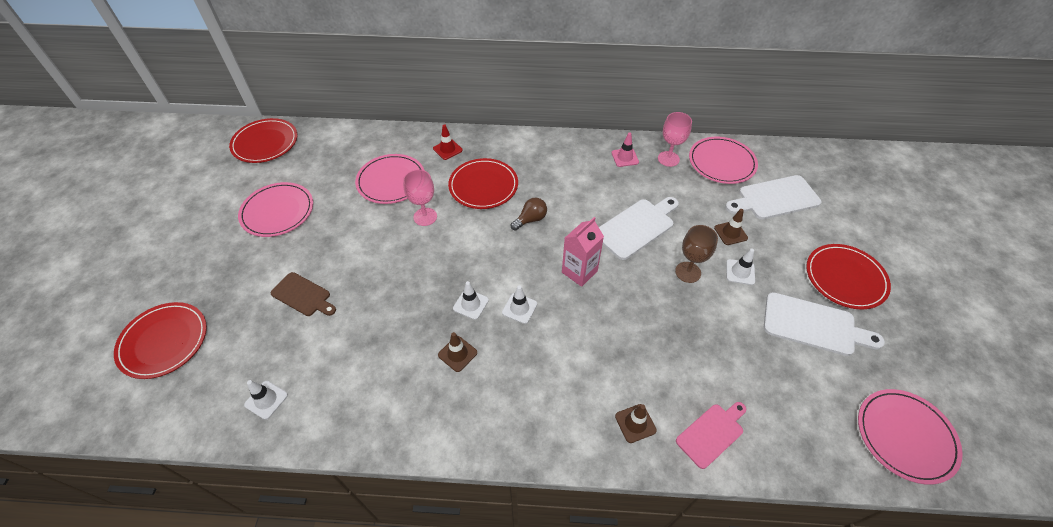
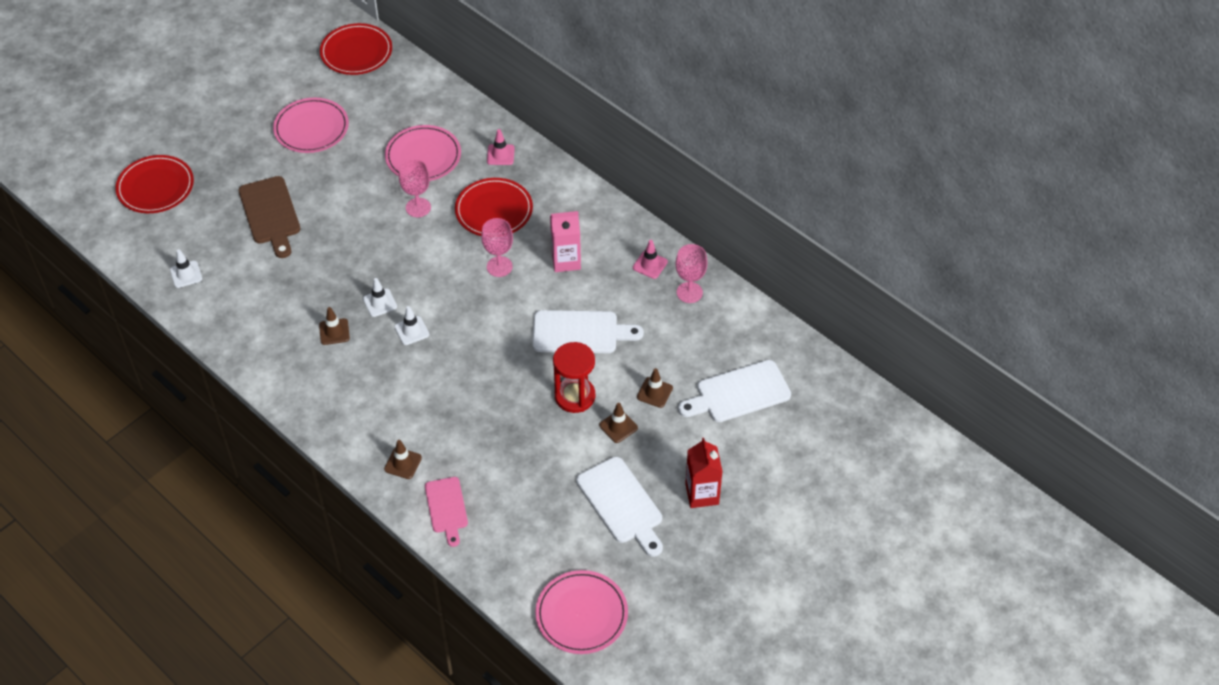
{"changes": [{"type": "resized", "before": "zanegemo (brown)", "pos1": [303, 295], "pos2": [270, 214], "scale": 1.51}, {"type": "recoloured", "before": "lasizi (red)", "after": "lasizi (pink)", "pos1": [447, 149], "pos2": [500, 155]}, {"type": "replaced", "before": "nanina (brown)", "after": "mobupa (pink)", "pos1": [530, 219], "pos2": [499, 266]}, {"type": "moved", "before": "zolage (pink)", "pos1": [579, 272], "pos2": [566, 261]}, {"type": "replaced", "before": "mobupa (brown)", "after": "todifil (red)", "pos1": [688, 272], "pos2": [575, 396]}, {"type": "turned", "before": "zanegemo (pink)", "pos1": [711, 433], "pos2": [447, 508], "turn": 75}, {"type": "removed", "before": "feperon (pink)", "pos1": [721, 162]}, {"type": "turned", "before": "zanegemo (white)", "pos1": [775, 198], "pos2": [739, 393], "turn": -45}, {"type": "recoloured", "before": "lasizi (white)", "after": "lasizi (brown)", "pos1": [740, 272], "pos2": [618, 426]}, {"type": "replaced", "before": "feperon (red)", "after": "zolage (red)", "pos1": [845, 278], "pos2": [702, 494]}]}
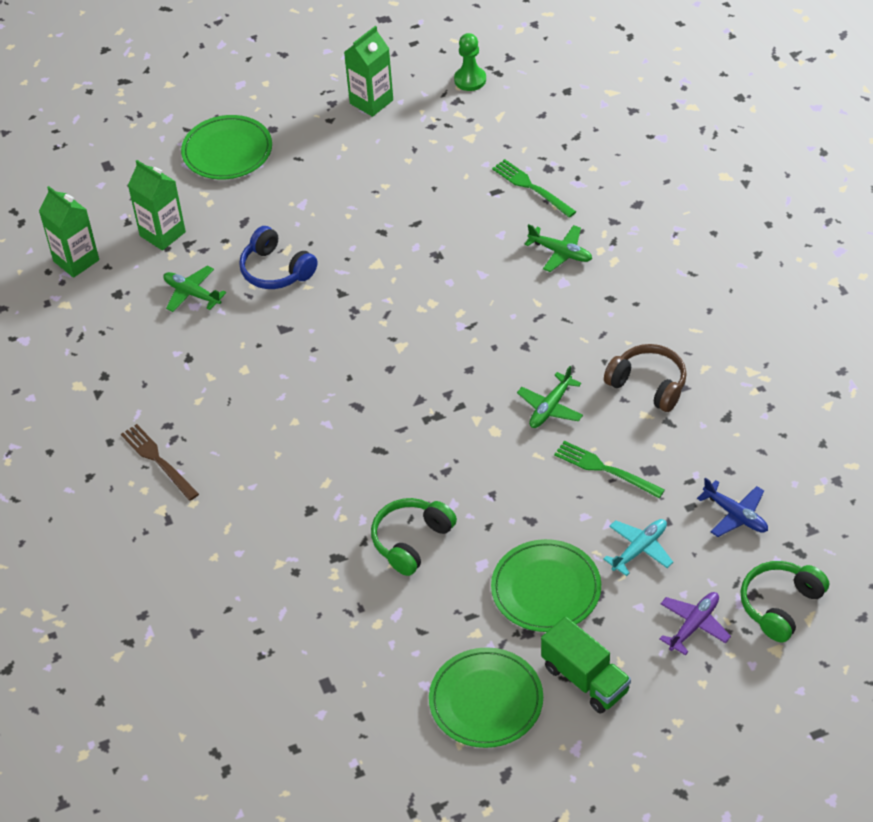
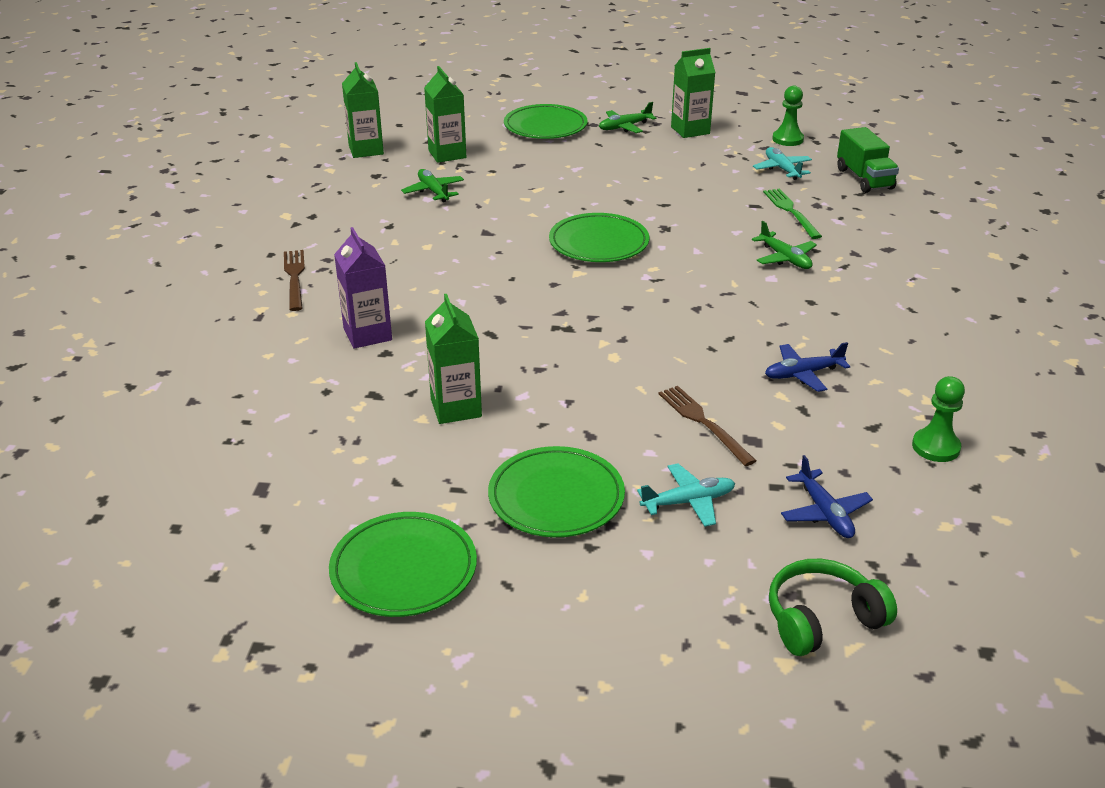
{"changes": [{"type": "removed", "before": "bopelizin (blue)", "pos1": [276, 270]}, {"type": "replaced", "before": "bopelizin (green)", "after": "zolage (green)", "pos1": [411, 541], "pos2": [456, 408]}, {"type": "moved", "before": "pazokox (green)", "pos1": [550, 407], "pos2": [624, 127]}, {"type": "moved", "before": "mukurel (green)", "pos1": [585, 679], "pos2": [864, 179]}, {"type": "recoloured", "before": "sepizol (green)", "after": "sepizol (brown)", "pos1": [605, 469], "pos2": [703, 422]}, {"type": "replaced", "before": "bopelizin (brown)", "after": "pazokox (blue)", "pos1": [648, 385], "pos2": [802, 374]}, {"type": "removed", "before": "pazokox (purple)", "pos1": [694, 625]}, {"type": "added", "after": "zolage (purple)", "pos2": [367, 334]}, {"type": "added", "after": "feperon (green)", "pos2": [598, 243]}, {"type": "added", "after": "pazokox (turquoise)", "pos2": [782, 169]}, {"type": "added", "after": "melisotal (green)", "pos2": [935, 447]}]}
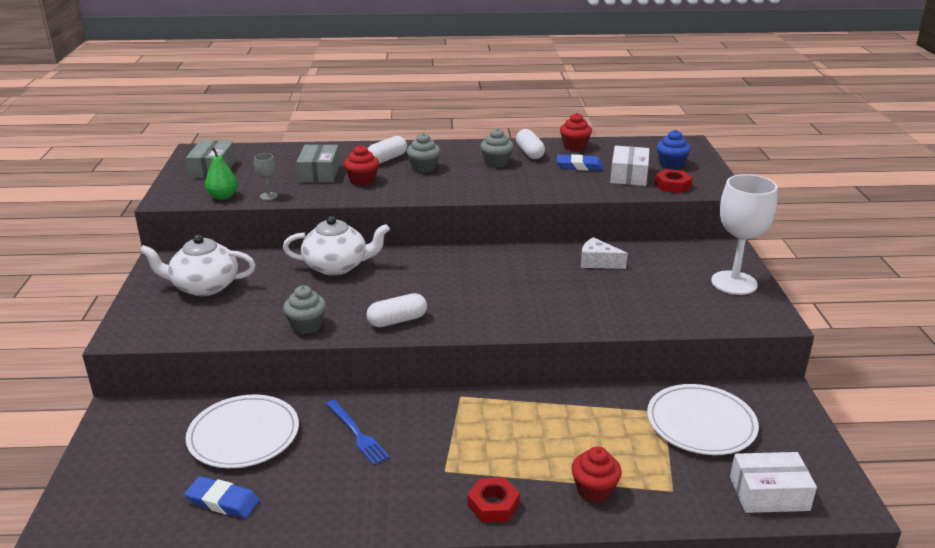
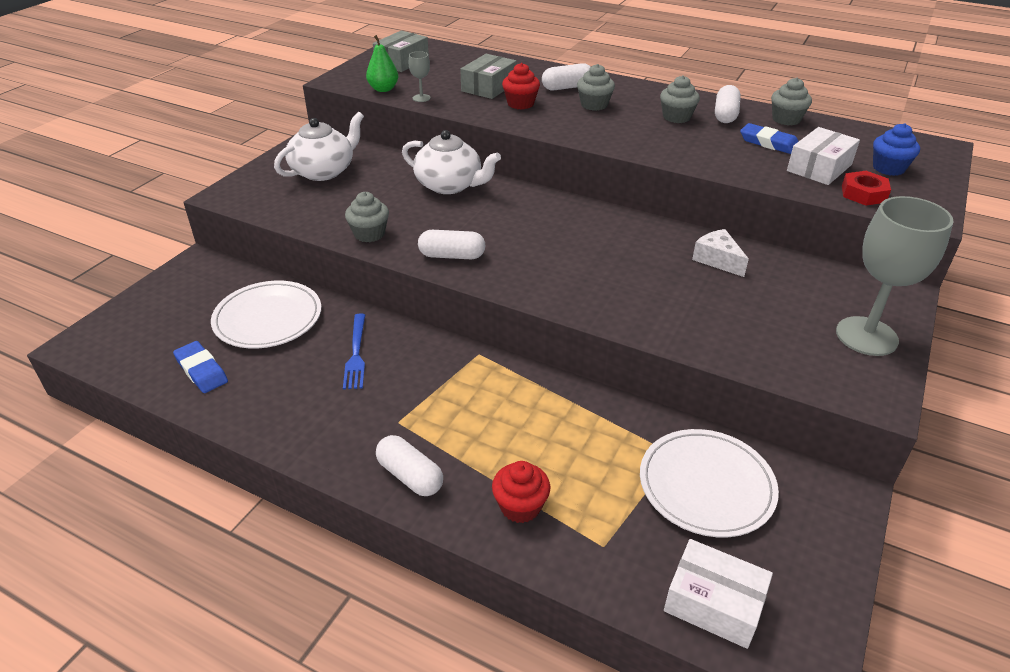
{"changes": [{"type": "turned", "before": "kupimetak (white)", "pos1": [204, 286], "pos2": [323, 171], "turn": 105}, {"type": "replaced", "before": "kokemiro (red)", "after": "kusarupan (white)", "pos1": [493, 505], "pos2": [410, 476]}, {"type": "recoloured", "before": "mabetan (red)", "after": "mabetan (grey)", "pos1": [574, 146], "pos2": [786, 119]}, {"type": "recoloured", "before": "mobupa (white)", "after": "mobupa (grey)", "pos1": [734, 283], "pos2": [866, 336]}]}
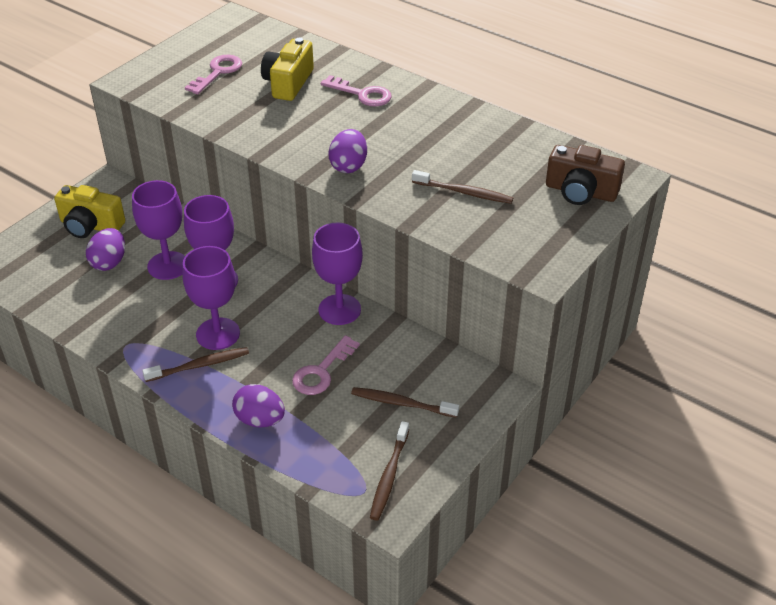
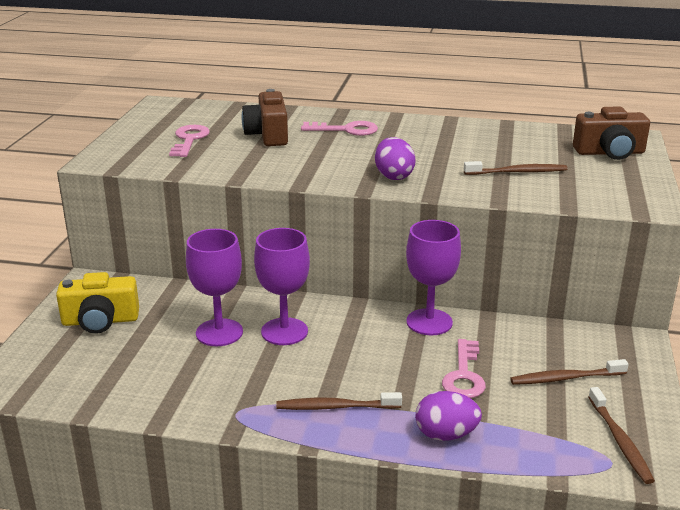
{"changes": [{"type": "removed", "before": "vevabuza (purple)", "pos1": [109, 262]}, {"type": "turned", "before": "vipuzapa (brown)", "pos1": [200, 365], "pos2": [335, 407], "turn": -135}, {"type": "removed", "before": "mobupa (purple)", "pos1": [218, 334]}, {"type": "recoloured", "before": "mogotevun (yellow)", "after": "mogotevun (brown)", "pos1": [288, 83], "pos2": [268, 135]}]}
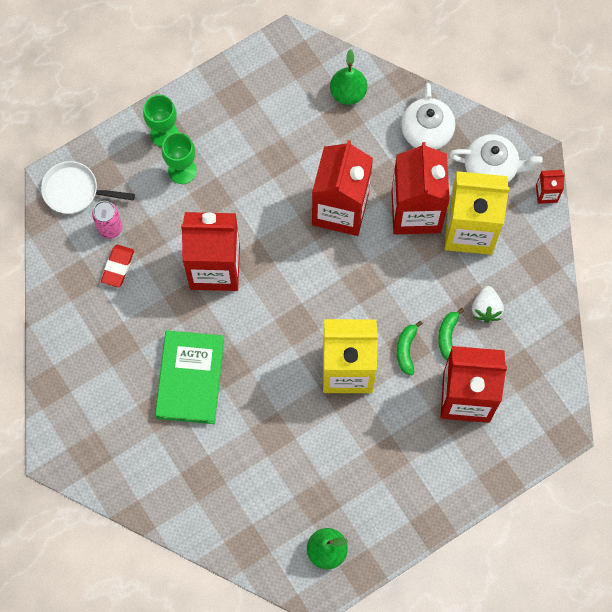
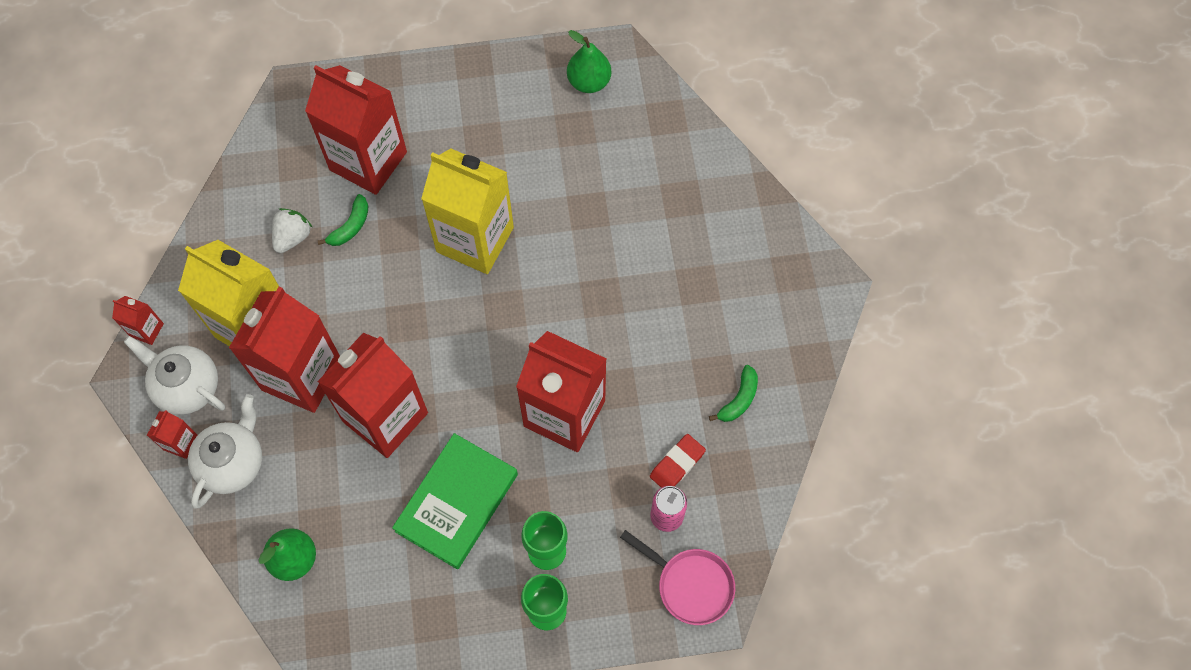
{"changes": [{"type": "recoloured", "before": "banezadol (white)", "after": "banezadol (pink)", "pos1": [75, 191], "pos2": [690, 584]}, {"type": "moved", "before": "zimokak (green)", "pos1": [190, 378], "pos2": [456, 502]}, {"type": "moved", "before": "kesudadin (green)", "pos1": [406, 350], "pos2": [739, 399]}, {"type": "added", "after": "zolage (red)", "pos2": [181, 443]}]}
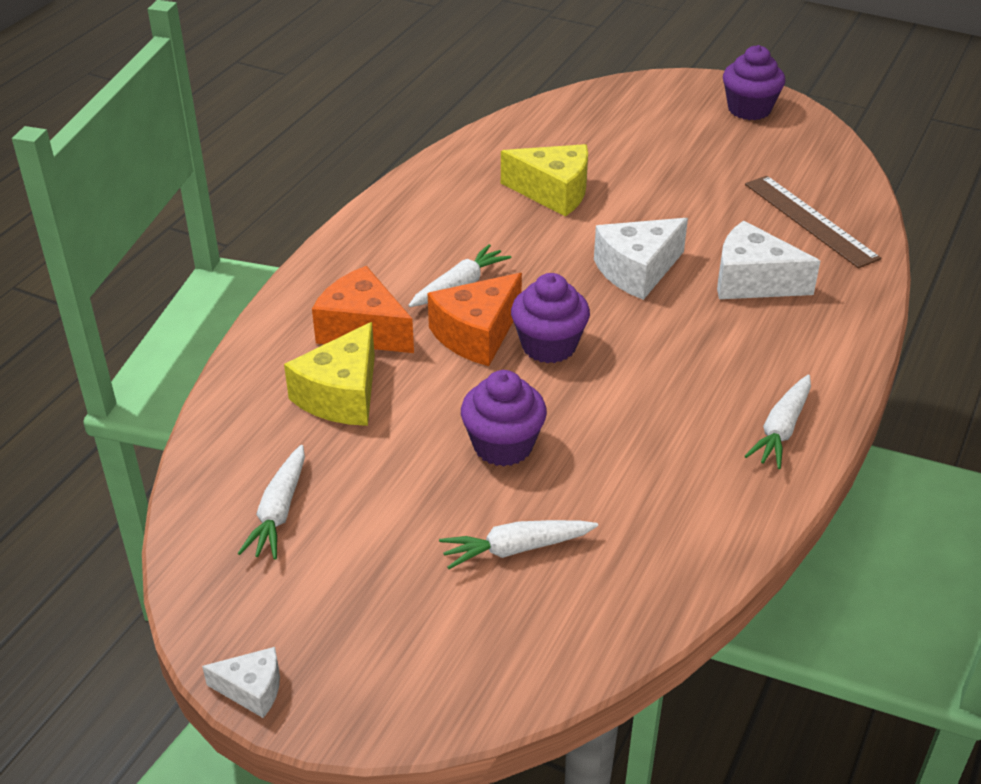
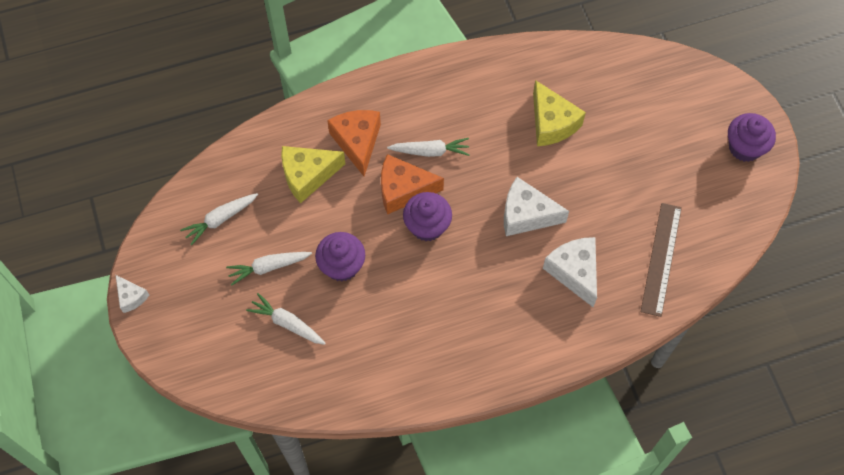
{"changes": [{"type": "moved", "before": "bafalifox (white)", "pos1": [781, 429], "pos2": [268, 267]}]}
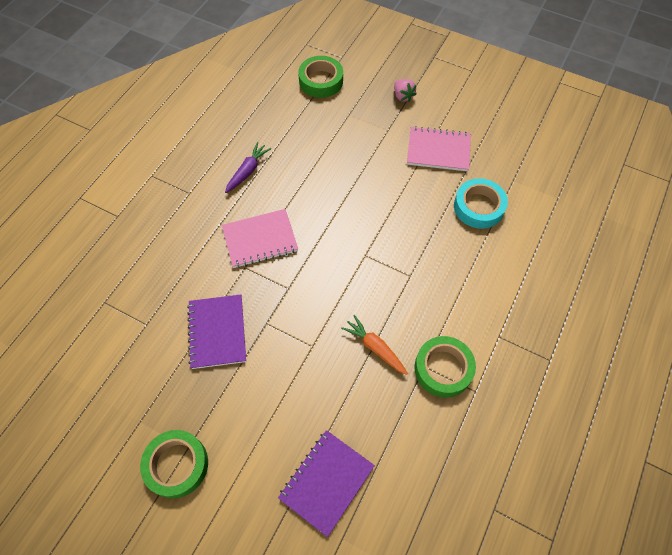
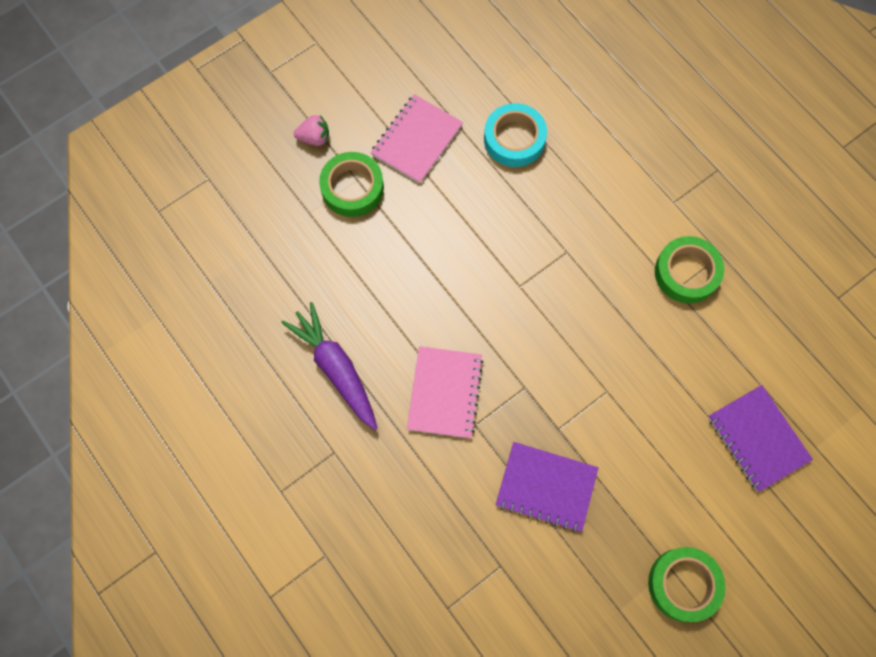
{"changes": [{"type": "resized", "before": "bafalifox (purple)", "pos1": [248, 171], "pos2": [335, 368], "scale": 1.56}, {"type": "moved", "before": "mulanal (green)", "pos1": [321, 81], "pos2": [352, 188]}, {"type": "removed", "before": "bafalifox (orange)", "pos1": [375, 347]}]}
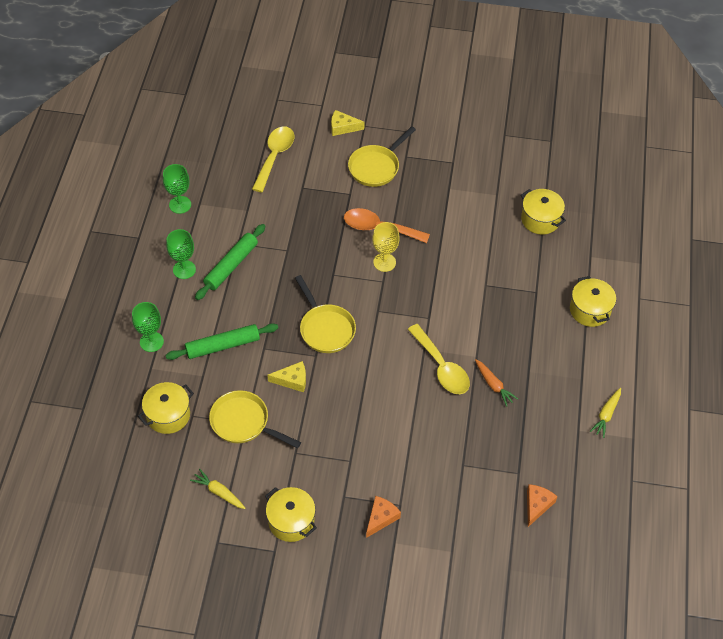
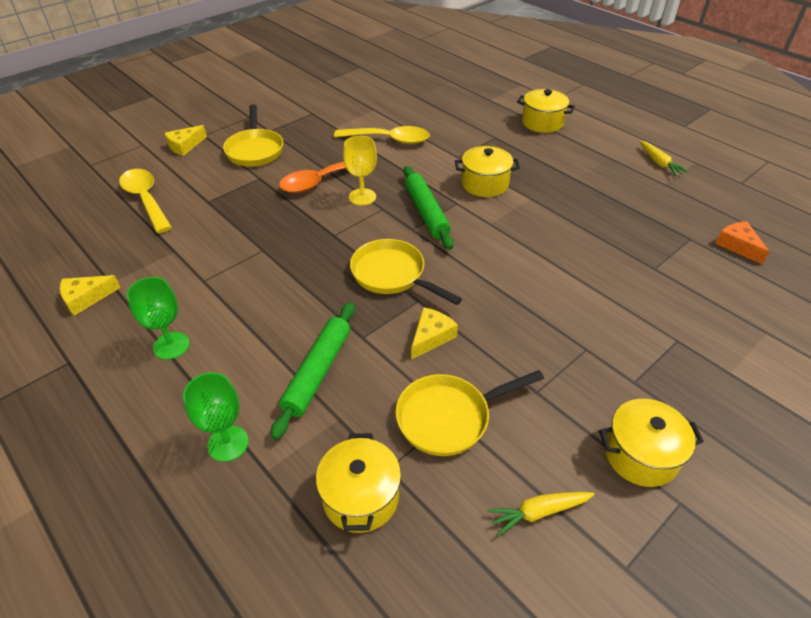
{"changes": [{"type": "replaced", "before": "mobupa (green)", "after": "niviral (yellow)", "pos1": [180, 205], "pos2": [86, 298]}, {"type": "moved", "before": "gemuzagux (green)", "pos1": [231, 266], "pos2": [426, 213]}, {"type": "turned", "before": "banezadol (yellow)", "pos1": [325, 329], "pos2": [392, 275], "turn": -150}, {"type": "removed", "before": "niviral (orange)", "pos1": [381, 518]}, {"type": "moved", "before": "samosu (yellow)", "pos1": [441, 367], "pos2": [389, 140]}, {"type": "removed", "before": "bafalifox (orange)", "pos1": [493, 385]}, {"type": "moved", "before": "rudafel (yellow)", "pos1": [540, 219], "pos2": [484, 184]}]}
